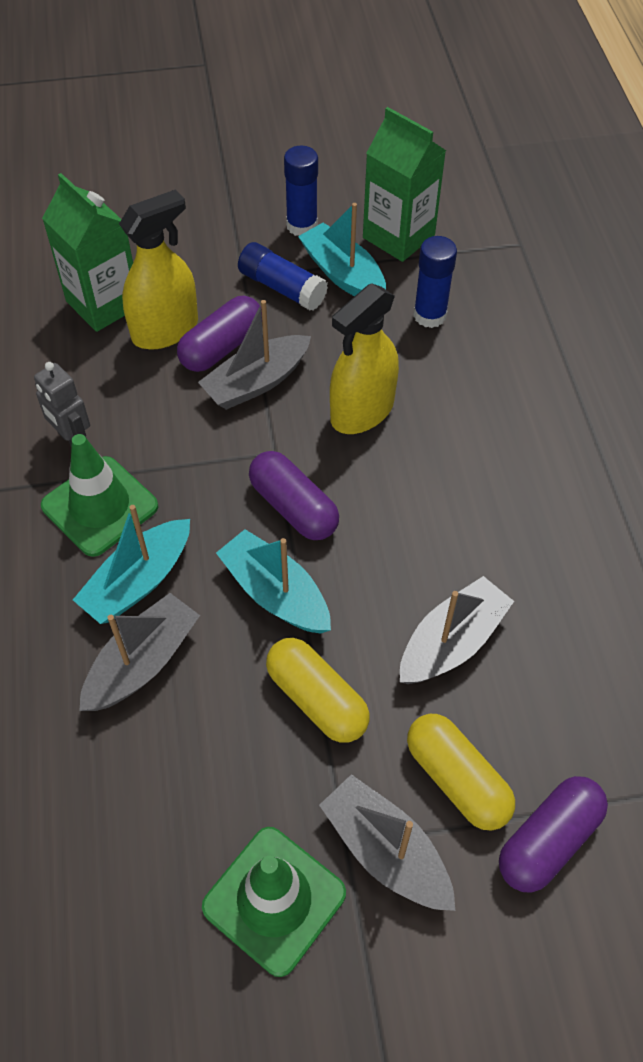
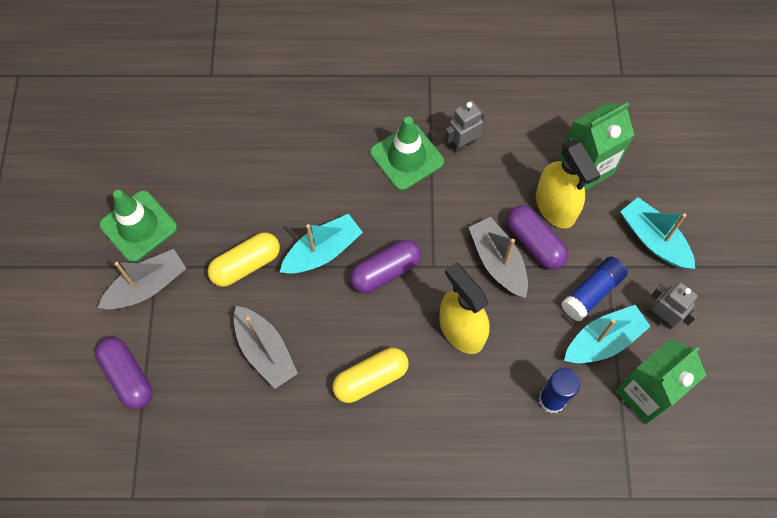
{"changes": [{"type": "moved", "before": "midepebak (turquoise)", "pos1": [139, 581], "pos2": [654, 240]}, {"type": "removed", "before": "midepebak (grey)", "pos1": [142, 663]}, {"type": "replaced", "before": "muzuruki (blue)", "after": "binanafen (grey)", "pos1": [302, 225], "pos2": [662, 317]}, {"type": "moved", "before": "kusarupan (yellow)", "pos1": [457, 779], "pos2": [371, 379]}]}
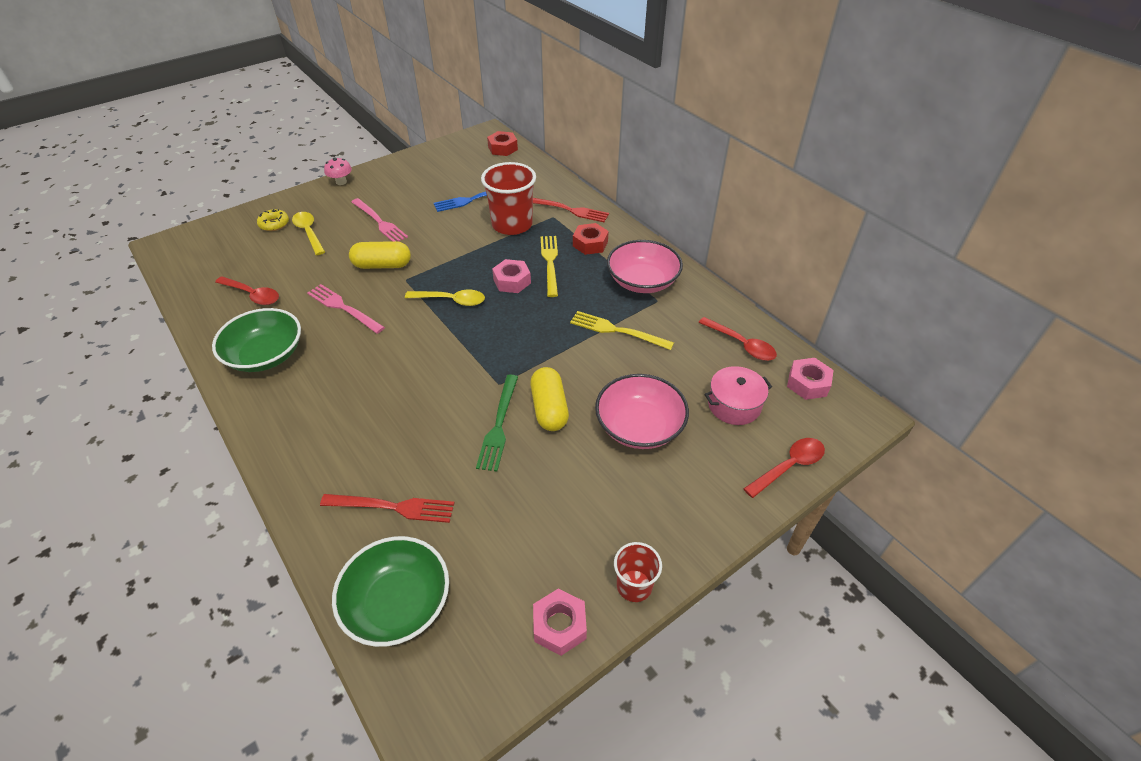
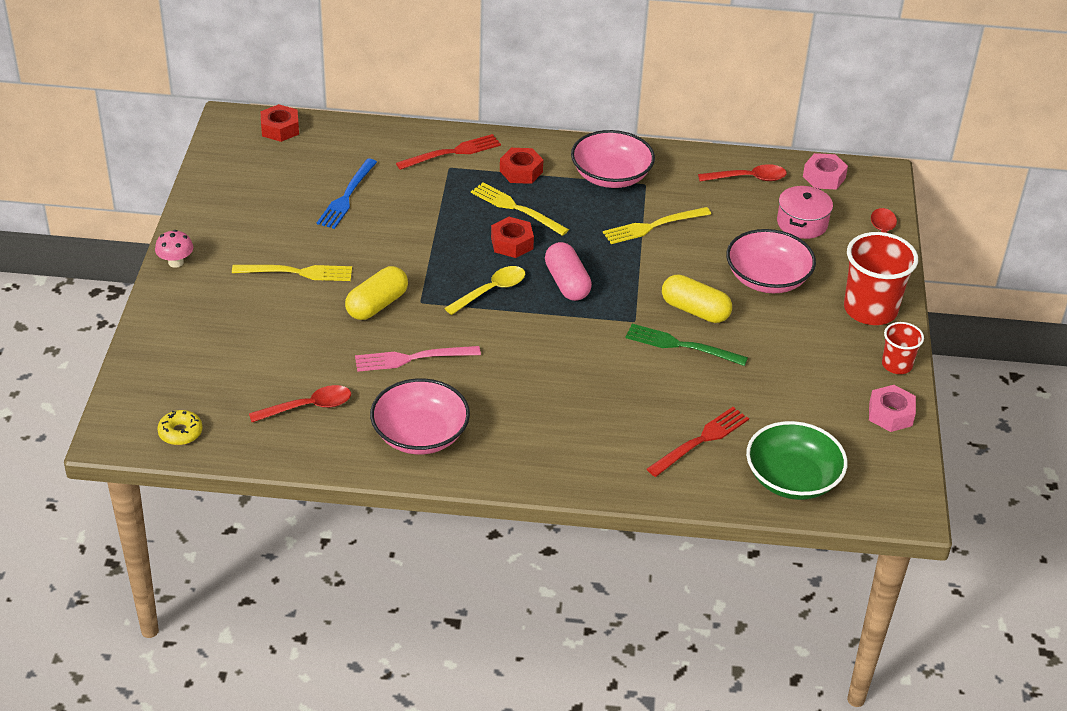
{"changes": [{"type": "recoloured", "before": "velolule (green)", "after": "velolule (pink)", "pos1": [266, 355], "pos2": [420, 435]}, {"type": "moved", "before": "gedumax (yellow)", "pos1": [274, 224], "pos2": [180, 432]}, {"type": "removed", "before": "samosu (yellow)", "pos1": [309, 232]}, {"type": "recoloured", "before": "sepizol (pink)", "after": "sepizol (yellow)", "pos1": [379, 222], "pos2": [297, 272]}, {"type": "turned", "before": "sepizol (green)", "pos1": [499, 425], "pos2": [681, 345], "turn": 150}, {"type": "moved", "before": "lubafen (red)", "pos1": [512, 225], "pos2": [870, 309]}, {"type": "recoloured", "before": "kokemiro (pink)", "after": "kokemiro (red)", "pos1": [512, 281], "pos2": [512, 243]}, {"type": "added", "after": "kusarupan (pink)", "pos2": [567, 283]}]}
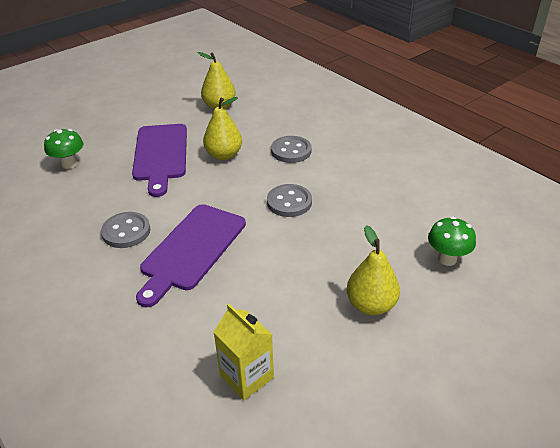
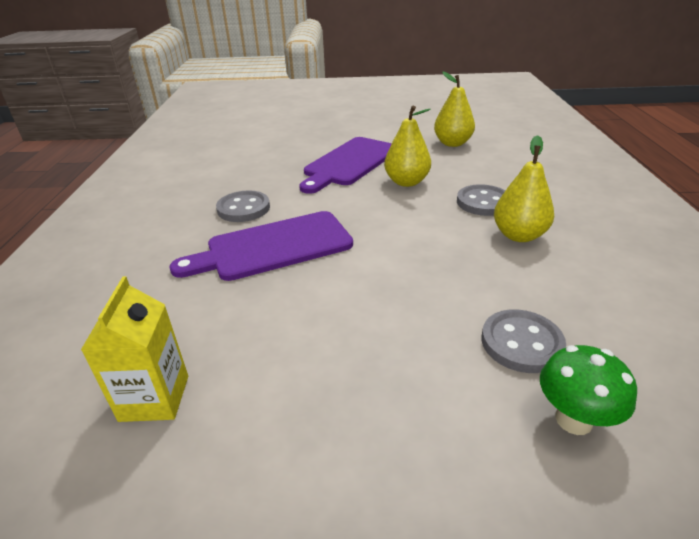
{"changes": [{"type": "removed", "before": "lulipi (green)", "pos1": [69, 164]}, {"type": "moved", "before": "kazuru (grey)", "pos1": [289, 202], "pos2": [521, 343]}, {"type": "moved", "before": "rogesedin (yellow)", "pos1": [371, 305], "pos2": [519, 235]}]}
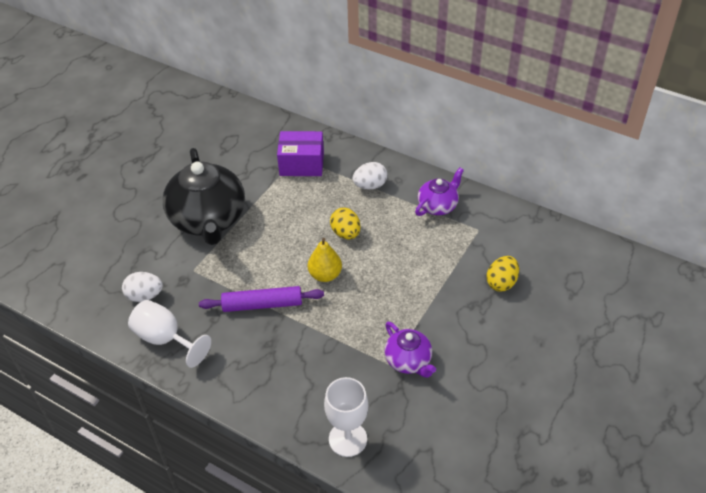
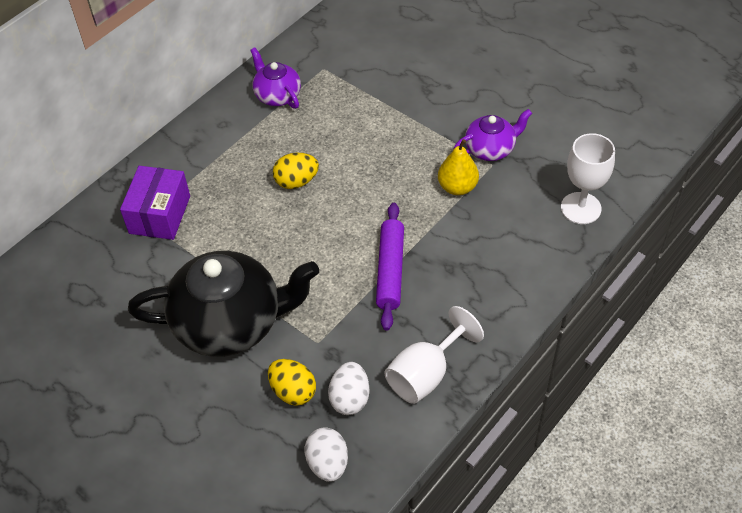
{"changes": [{"type": "moved", "before": "rogesedin (yellow)", "pos1": [325, 275], "pos2": [457, 187]}, {"type": "moved", "before": "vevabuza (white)", "pos1": [370, 185], "pos2": [328, 463]}, {"type": "moved", "before": "vevabuza (yellow)", "pos1": [501, 283], "pos2": [293, 391]}]}
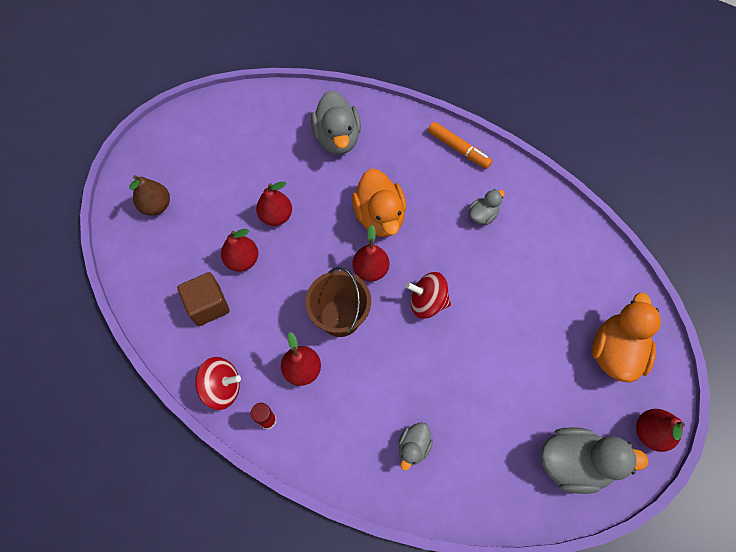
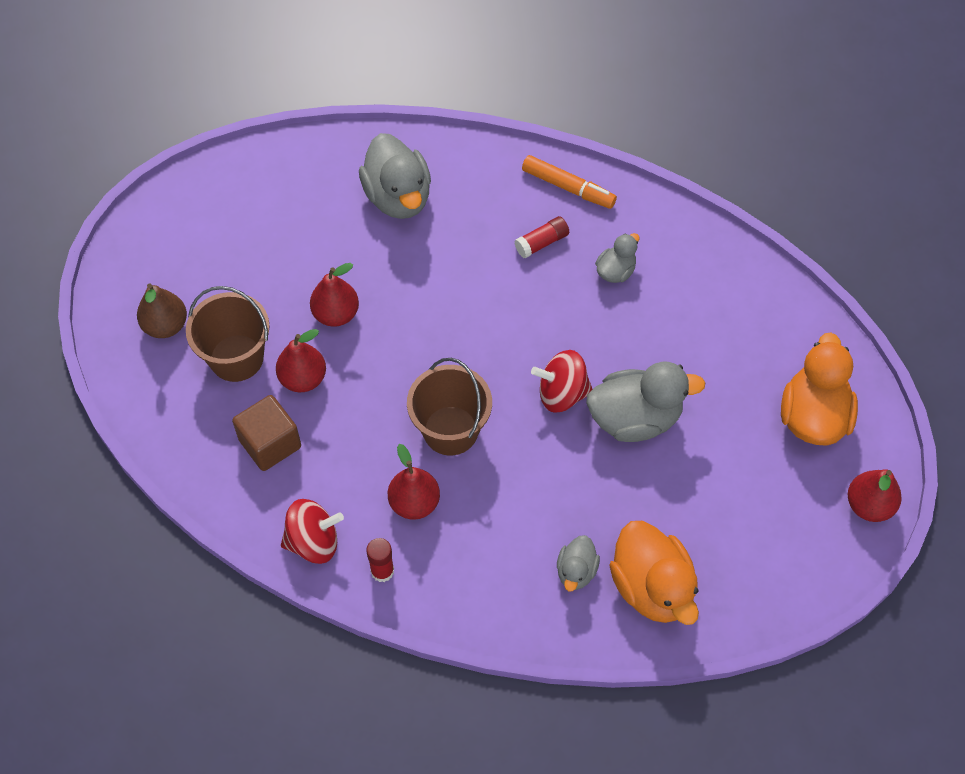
{"changes": [{"type": "moved", "before": "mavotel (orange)", "pos1": [379, 217], "pos2": [652, 587]}, {"type": "removed", "before": "rogesedin (red)", "pos1": [370, 270]}, {"type": "moved", "before": "mavotel (grey)", "pos1": [573, 462], "pos2": [635, 418]}, {"type": "added", "after": "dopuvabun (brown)", "pos2": [236, 358]}, {"type": "added", "after": "muzuruki (red)", "pos2": [541, 243]}]}
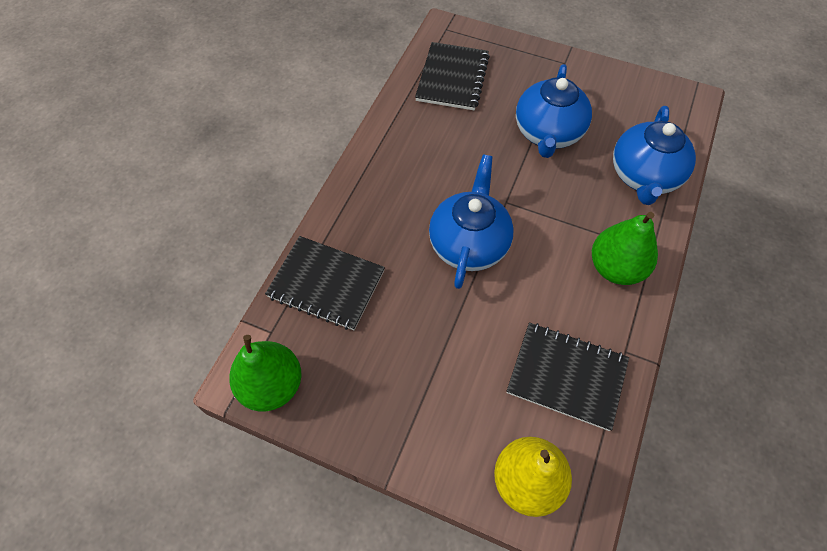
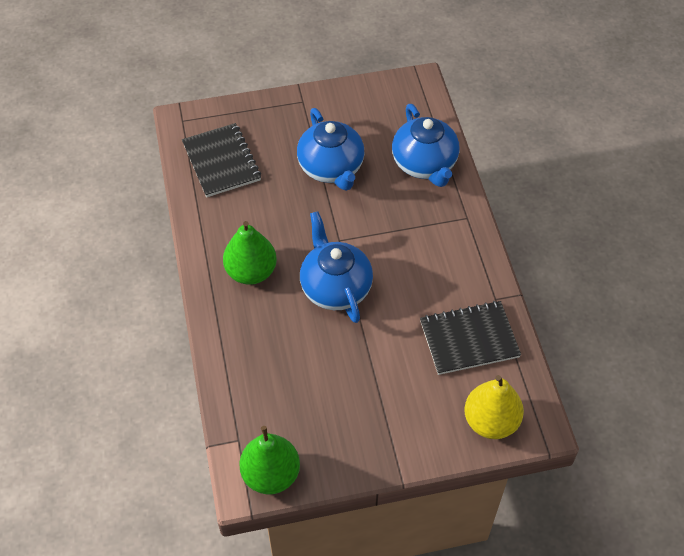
{"changes": [{"type": "removed", "before": "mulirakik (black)", "pos1": [326, 284]}, {"type": "moved", "before": "rogesedin (green)", "pos1": [615, 268], "pos2": [251, 272]}]}
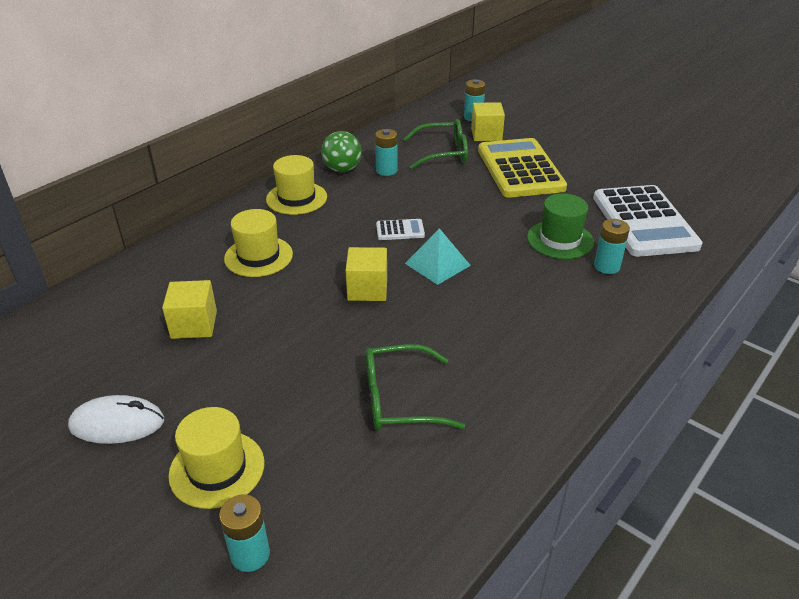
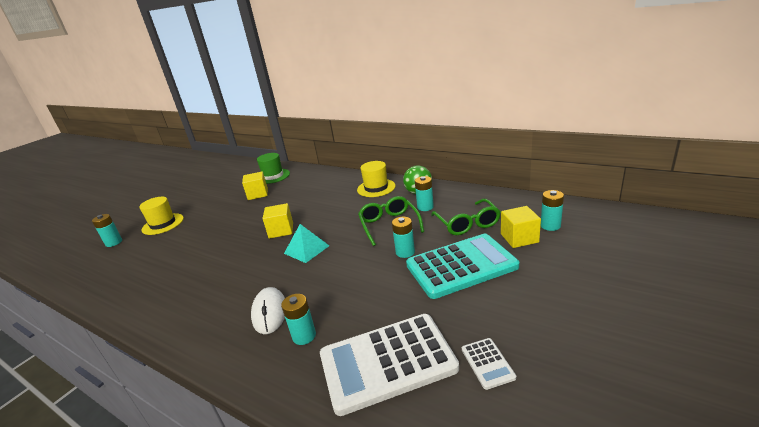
{"changes": [{"type": "moved", "before": "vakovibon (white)", "pos1": [117, 424], "pos2": [269, 312]}, {"type": "removed", "before": "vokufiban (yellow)", "pos1": [258, 256]}, {"type": "moved", "before": "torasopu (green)", "pos1": [399, 399], "pos2": [389, 225]}, {"type": "moved", "before": "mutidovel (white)", "pos1": [400, 230], "pos2": [487, 363]}, {"type": "recoloured", "before": "mutidovel (yellow)", "after": "mutidovel (turquoise)", "pos1": [520, 169], "pos2": [461, 266]}, {"type": "moved", "before": "vokufiban (green)", "pos1": [560, 240], "pos2": [273, 176]}, {"type": "added", "after": "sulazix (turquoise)", "pos2": [405, 252]}]}
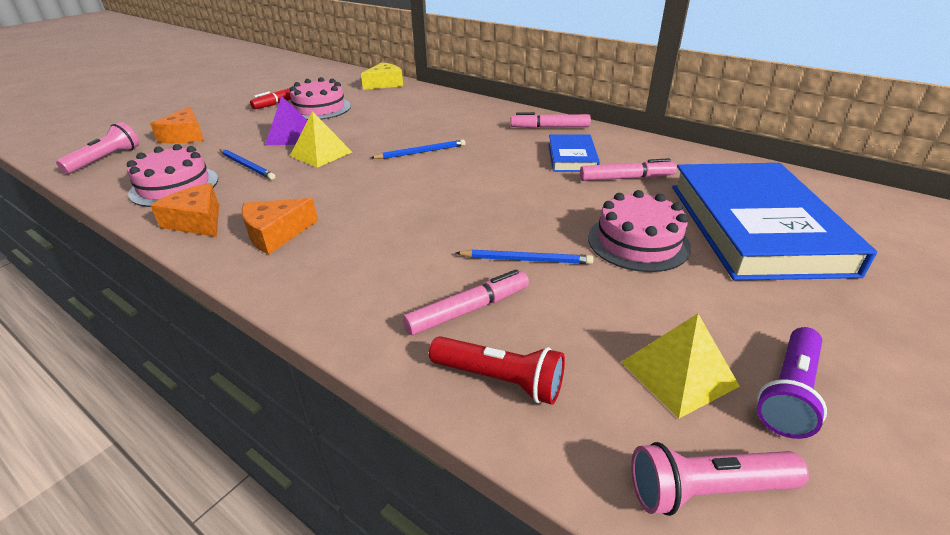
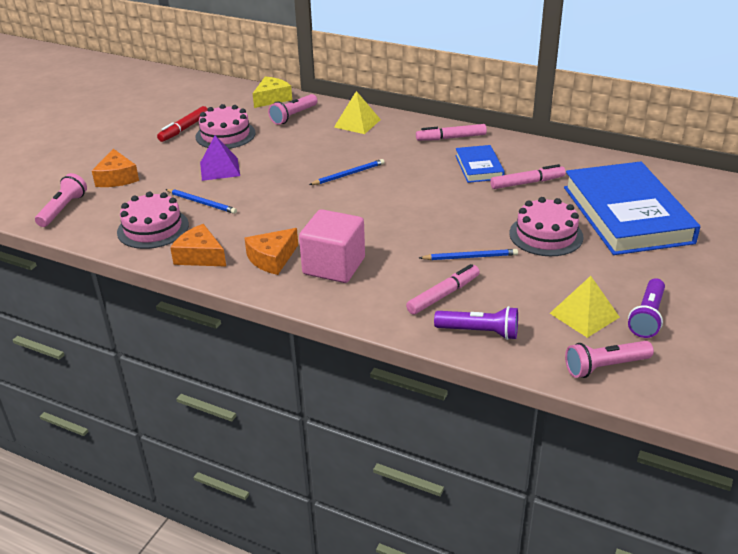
{"changes": [{"type": "moved", "before": "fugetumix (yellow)", "pos1": [321, 154], "pos2": [357, 123]}, {"type": "recoloured", "before": "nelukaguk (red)", "after": "nelukaguk (purple)", "pos1": [500, 380], "pos2": [479, 332]}, {"type": "added", "after": "nelukaguk (pink)", "pos2": [293, 116]}, {"type": "added", "after": "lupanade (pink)", "pos2": [334, 266]}]}
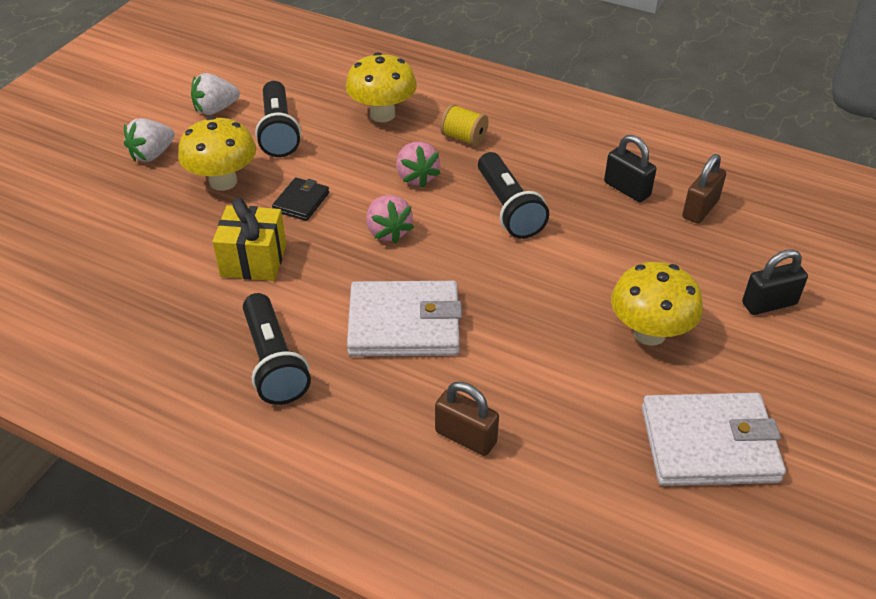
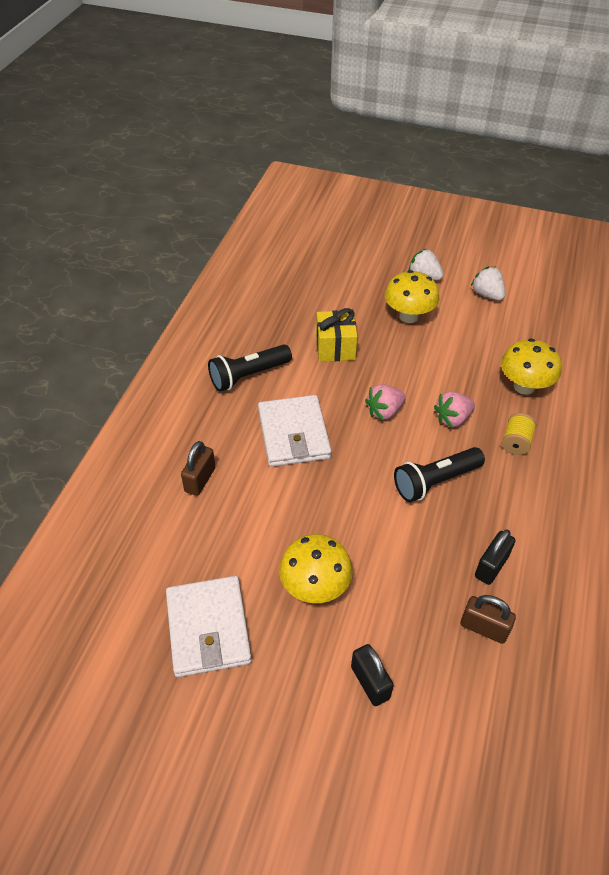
{"changes": [{"type": "removed", "before": "nelukaguk (black)", "pos1": [279, 131]}, {"type": "removed", "before": "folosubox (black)", "pos1": [301, 202]}]}
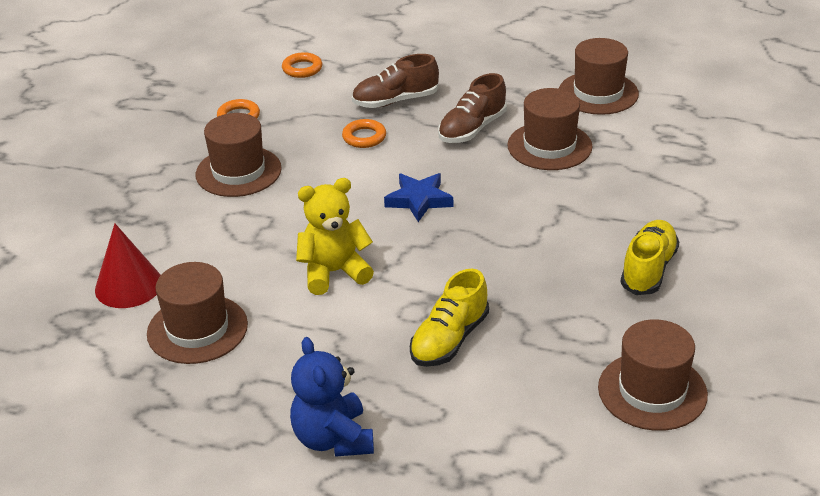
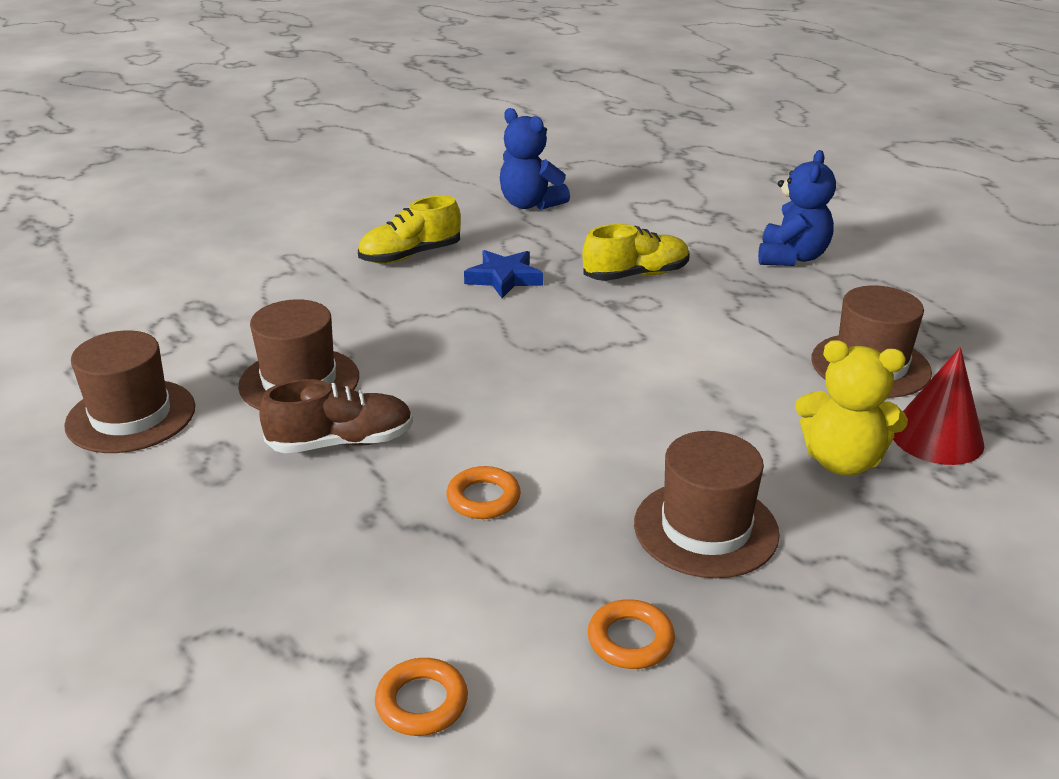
{"changes": [{"type": "moved", "before": "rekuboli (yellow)", "pos1": [334, 272], "pos2": [841, 461]}, {"type": "removed", "before": "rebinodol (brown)", "pos1": [395, 101]}, {"type": "moved", "before": "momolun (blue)", "pos1": [419, 200], "pos2": [504, 278]}, {"type": "replaced", "before": "vokufiban (brown)", "after": "rekuboli (blue)", "pos1": [652, 391], "pos2": [530, 204]}]}
